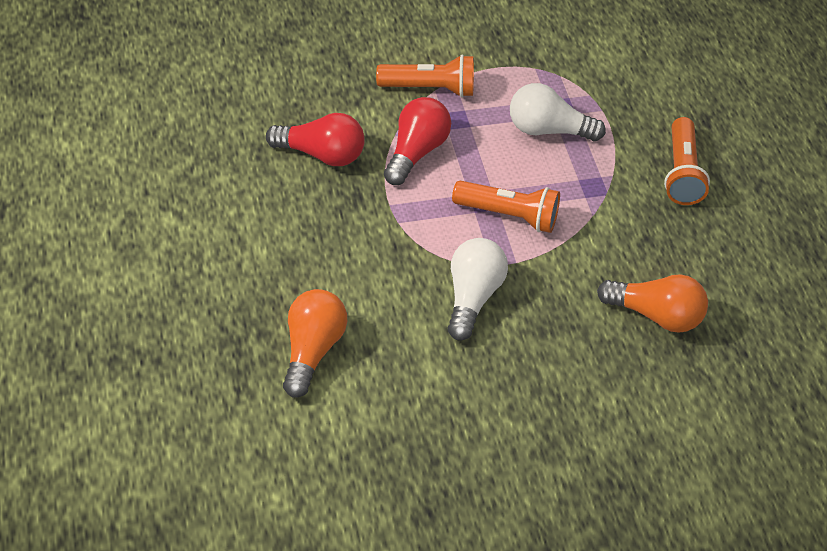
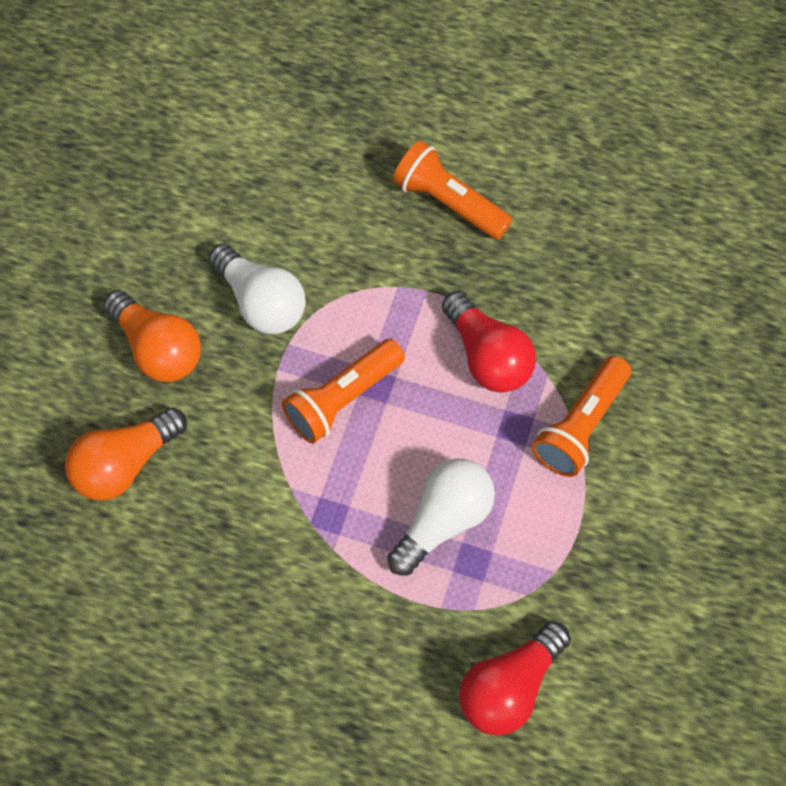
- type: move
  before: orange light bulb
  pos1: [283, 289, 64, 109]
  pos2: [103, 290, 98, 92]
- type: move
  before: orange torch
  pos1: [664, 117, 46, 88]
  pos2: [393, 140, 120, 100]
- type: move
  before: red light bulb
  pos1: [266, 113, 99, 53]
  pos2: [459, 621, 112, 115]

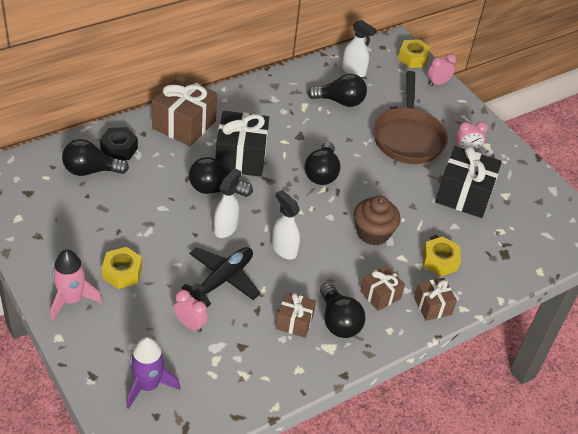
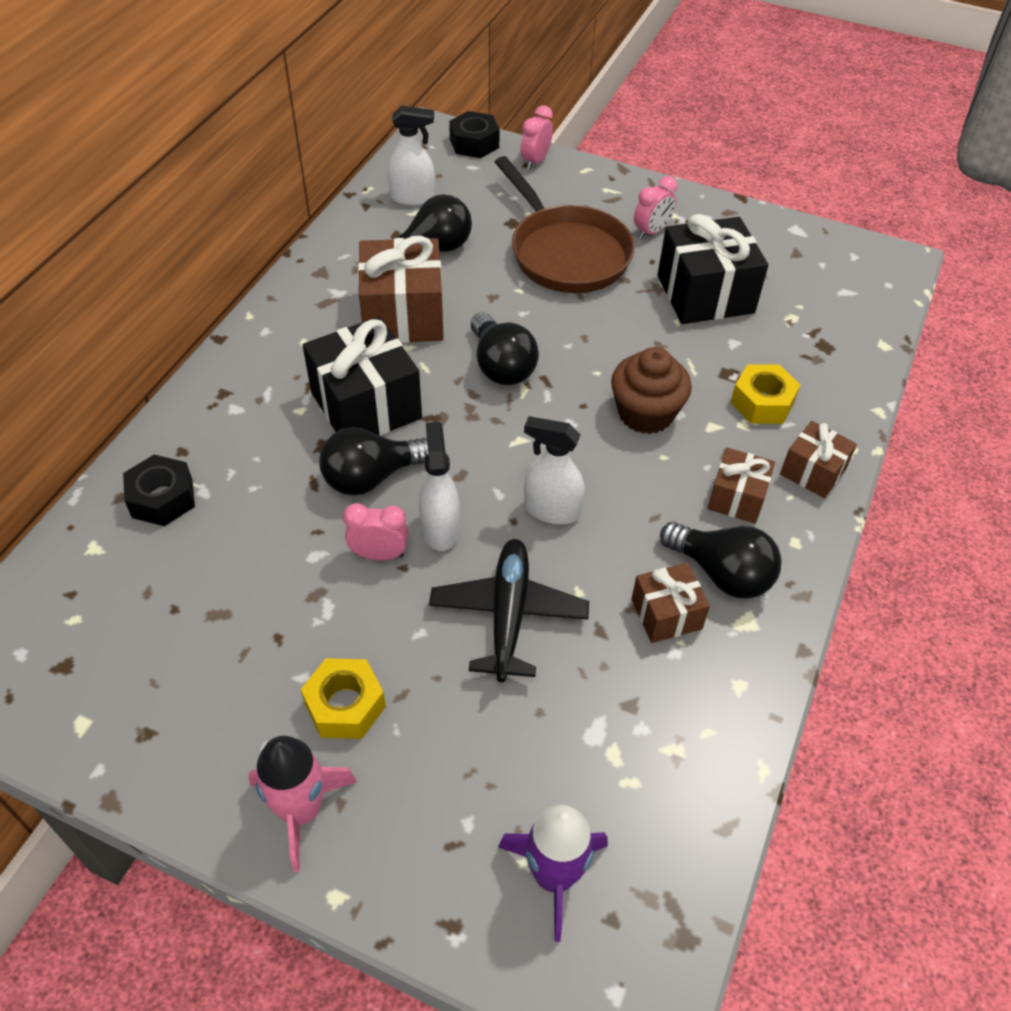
- type: move
  before: pink alarm clock
  pos1: [174, 290, 34, 43]
  pos2: [343, 503, 65, 57]
- type: move
  before: brown wrapped gift
  pos1: [152, 76, 65, 70]
  pos2: [358, 236, 86, 107]
- type: recolor
  before: bright yellow hexagon nut
  after: jet-black hexagon nut
  pos1: [398, 39, 33, 29]
  pos2: [449, 111, 51, 47]
- type: delete
  before: jet-black light bulb
  pos1: [62, 139, 67, 37]

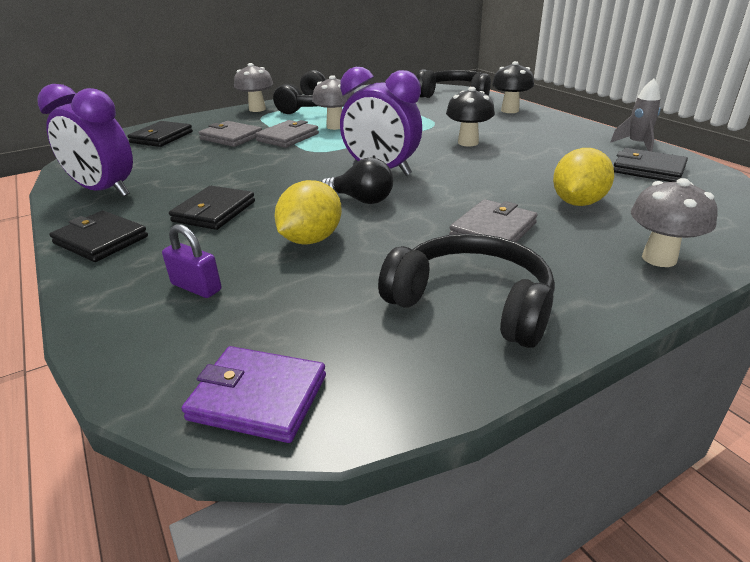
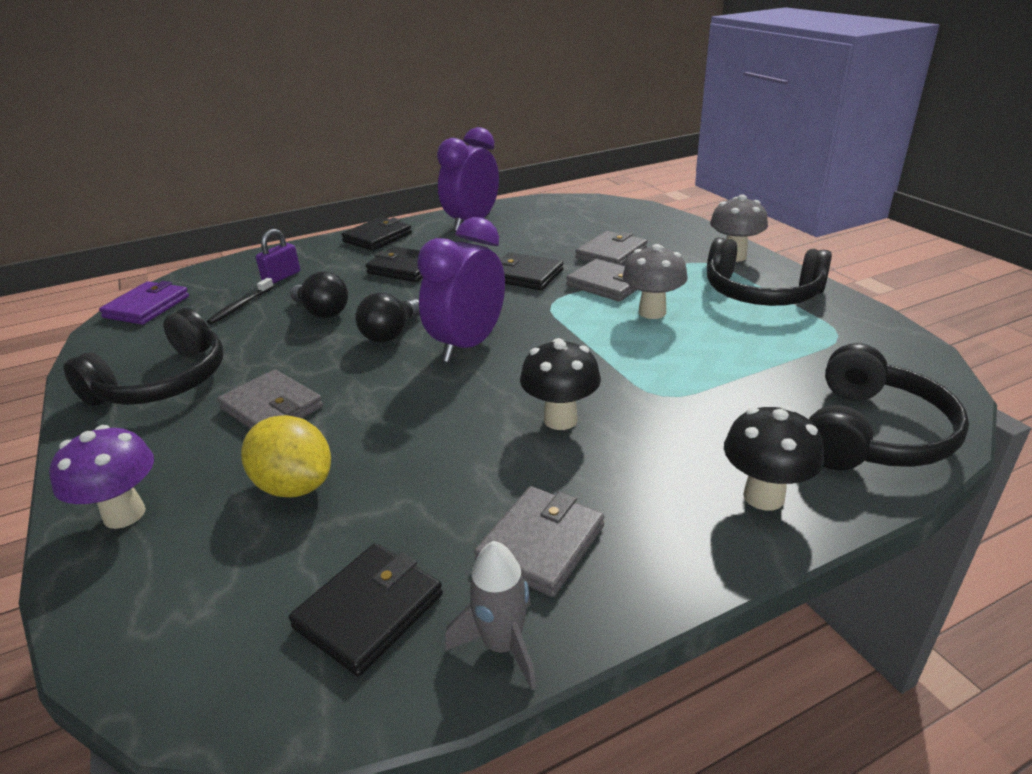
- type: recolor
  before: ash-grey mushroom
  after: violet mushroom
  pos1: [631, 178, 87, 89]
  pos2: [49, 425, 105, 104]
- type: insert
  after: jet-black tooth brush
  pos2: [207, 278, 67, 46]
- type: replace
  before: bright yellow toy lemon
  after: jet-black light bulb
  pos1: [274, 180, 68, 65]
  pos2: [290, 271, 58, 47]
- type: insert
  after: ash-grey wallet
  pos2: [474, 486, 131, 111]
- type: move
  before: jet-black wallet
  pos1: [127, 121, 66, 26]
  pos2: [499, 252, 65, 38]

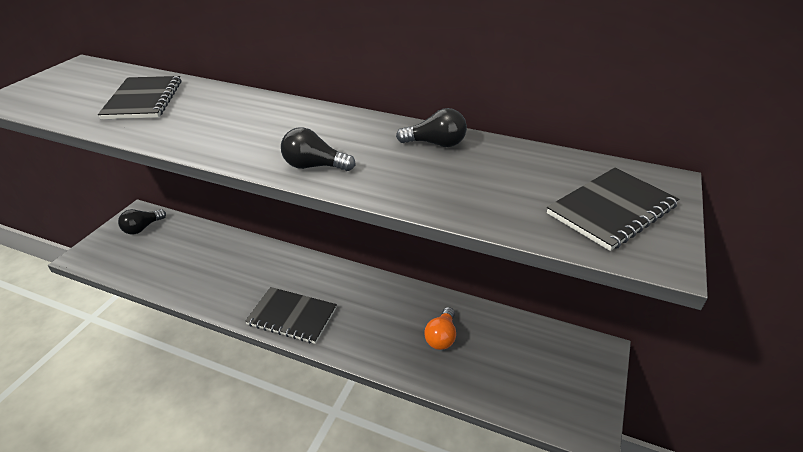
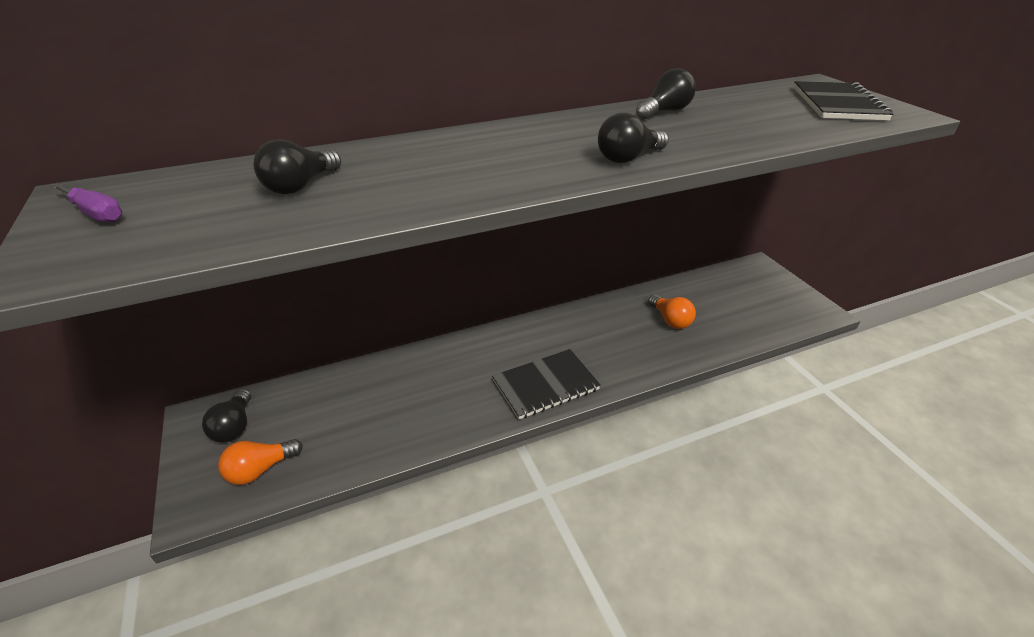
- type: insert
  after: violet flat screwdriver
  pos2: [50, 183, 73, 39]
- type: insert
  after: orange light bulb
  pos2: [218, 439, 85, 46]
- type: replace
  before: jet-black notepad
  after: jet-black light bulb
  pos1: [98, 76, 83, 43]
  pos2: [254, 139, 87, 55]

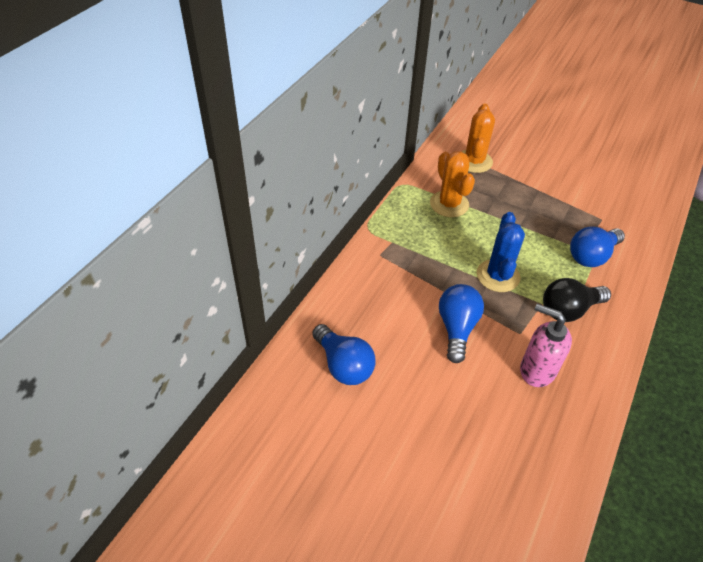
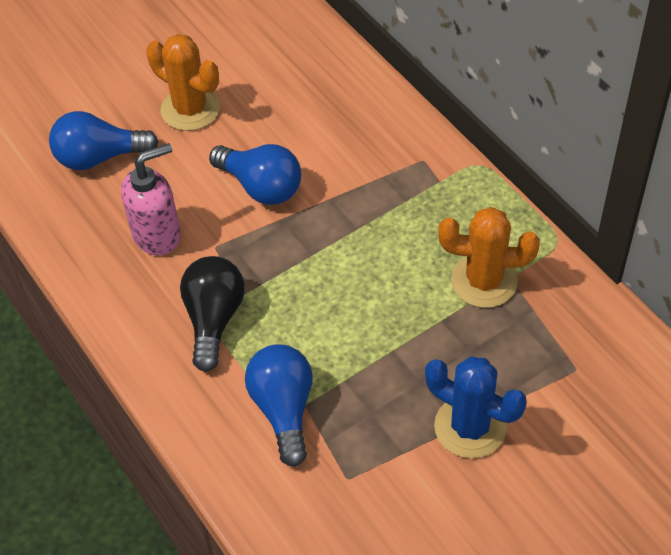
- type: move
  before: cobalt light bulb
  pos1: [312, 324, 64, 61]
  pos2: [49, 111, 110, 59]
- type: move
  before: orange cactus
  pos1: [461, 103, 34, 70]
  pos2: [146, 34, 74, 97]
- type: move
  before: cobalt cactus
  pos1: [477, 212, 48, 80]
  pos2: [425, 356, 102, 102]

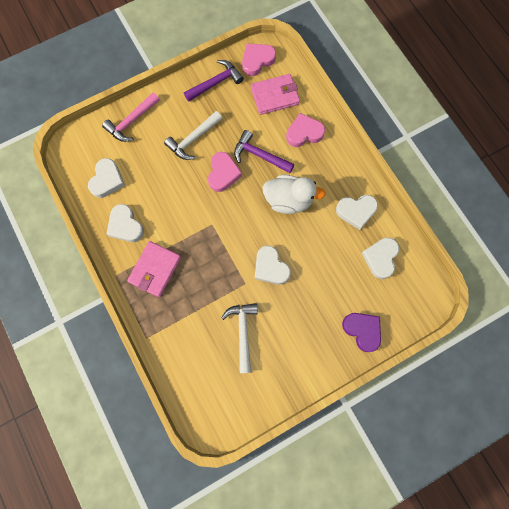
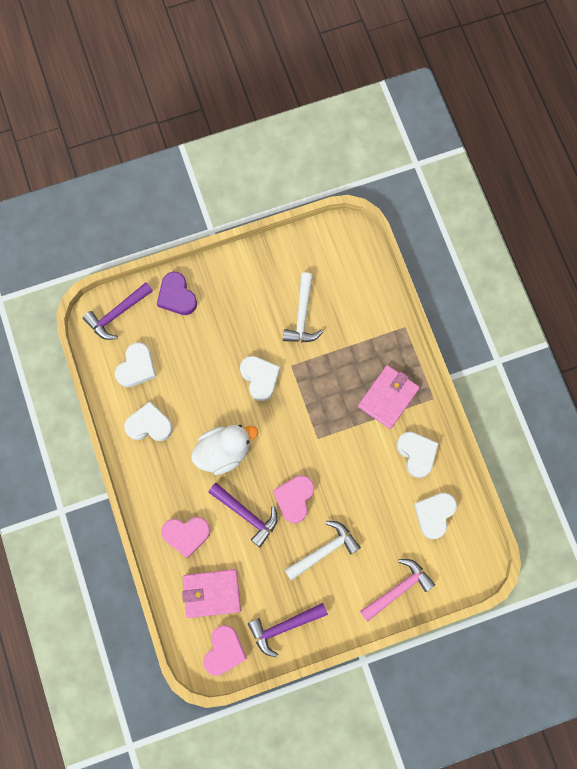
- type: insert
  after: violet carpenter's hammer
  pos2: [83, 282, 70, 58]
- type: rotate
  before: white toy duck
  pos1: [262, 175, 64, 39]
  pos2: [191, 425, 67, 50]
  turn: 135
- type: rotate
  before: pink love heart
  pos1: [242, 44, 34, 32]
  pos2: [203, 625, 44, 51]
  turn: -45

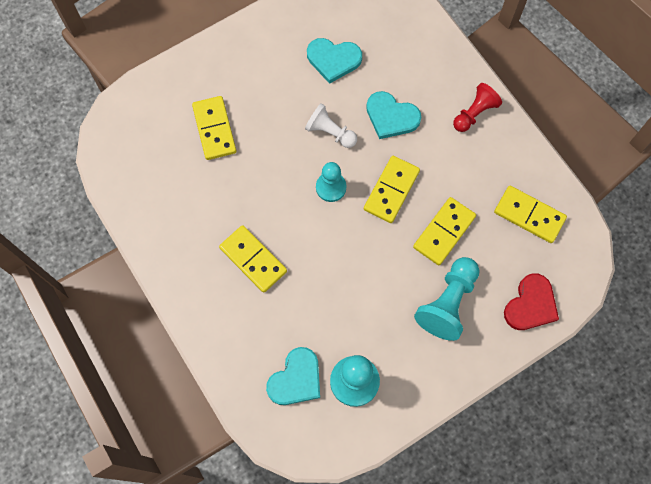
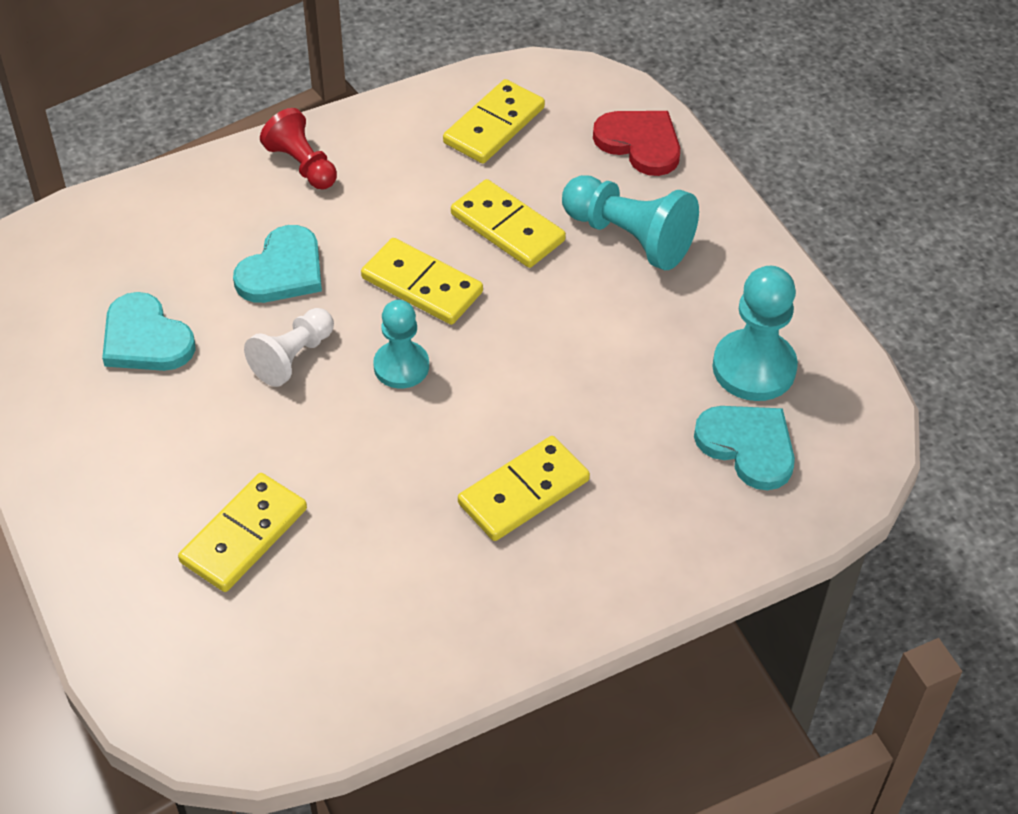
- type: rotate
  before: aqua love heart
  pos1: [307, 38, 55, 46]
  pos2: [102, 292, 94, 79]
  turn: 120
- type: rotate
  before: bright yellow domino piece
  pos1: [192, 96, 44, 64]
  pos2: [178, 473, 129, 119]
  turn: -45

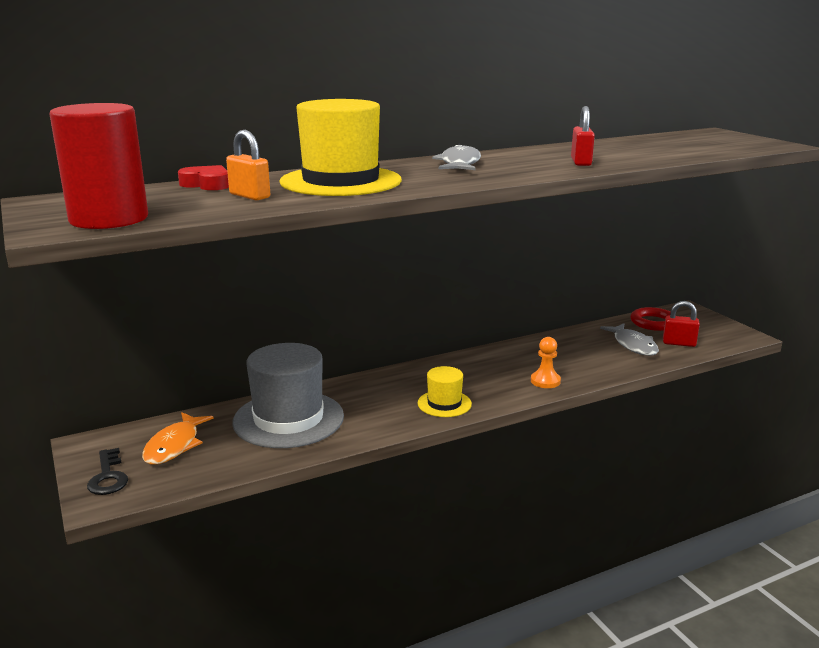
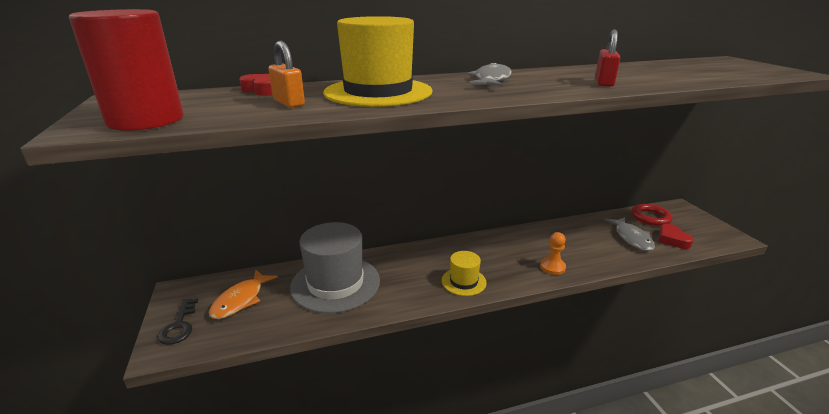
- type: replace
  before: red padlock
  after: red love heart
  pos1: [663, 301, 37, 46]
  pos2: [659, 224, 35, 25]

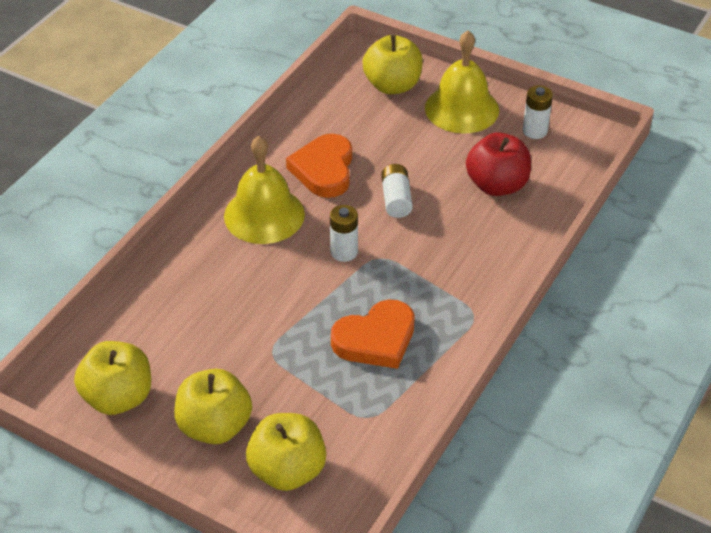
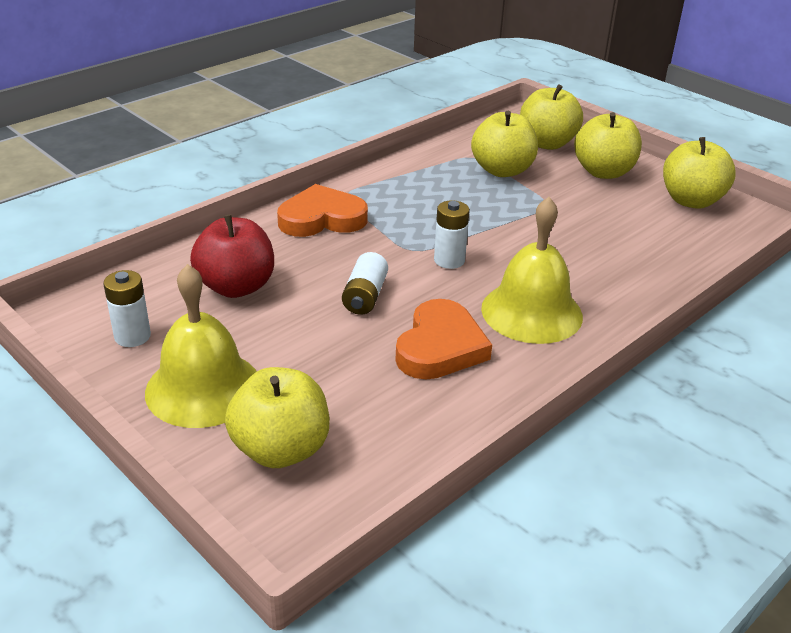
- type: move
  before: orange love heart
  pos1: [331, 300, 84, 69]
  pos2: [277, 184, 91, 53]
- type: insert
  after: bright yellow apple
  pos2: [471, 111, 67, 66]

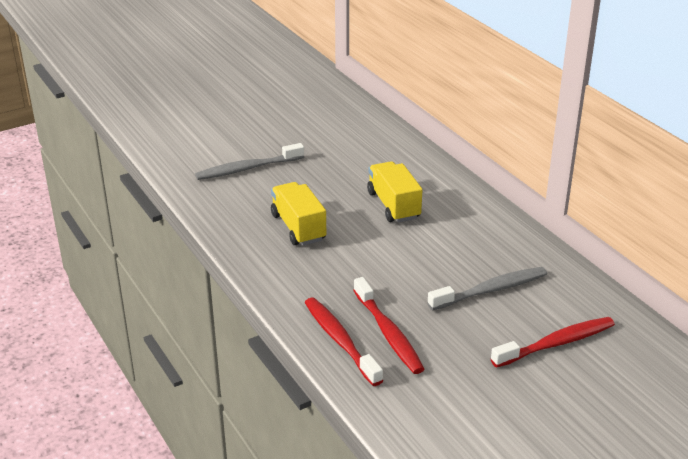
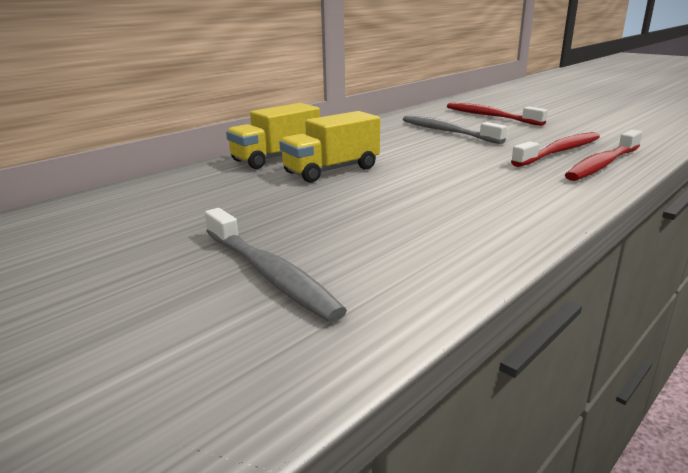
- type: move
  before: bright yellow toy truck
  pos1: [271, 182, 55, 64]
  pos2: [226, 103, 94, 66]

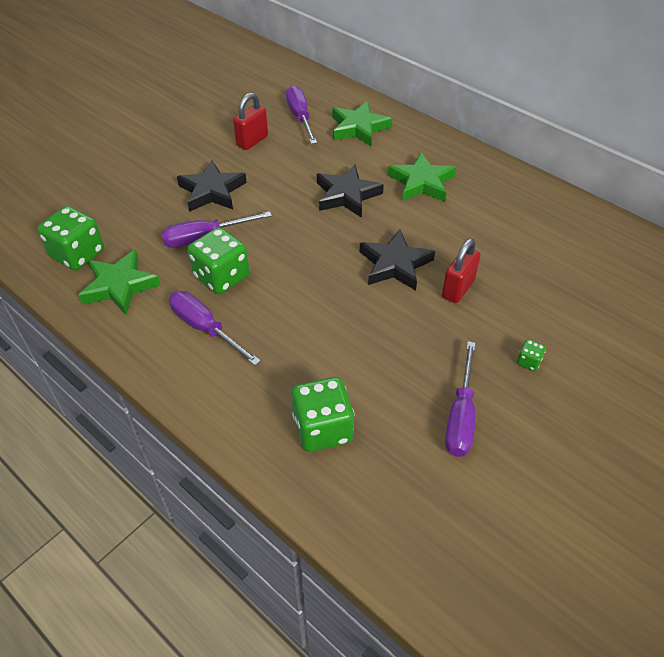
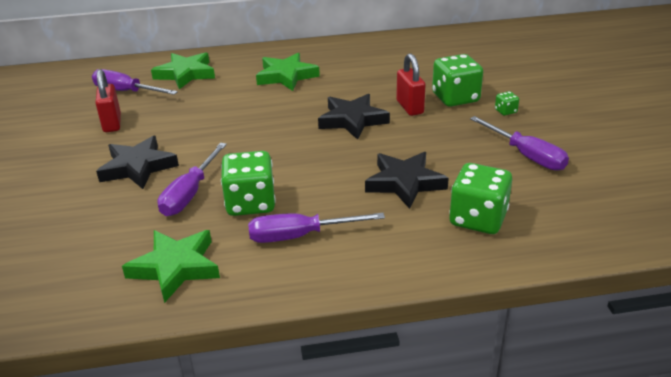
- type: move
  before: jet-black five-pointed star
  pos1: [317, 165, 67, 53]
  pos2: [365, 152, 84, 57]
- type: move
  before: leaf-green die
  pos1: [37, 206, 67, 64]
  pos2: [432, 54, 51, 53]

